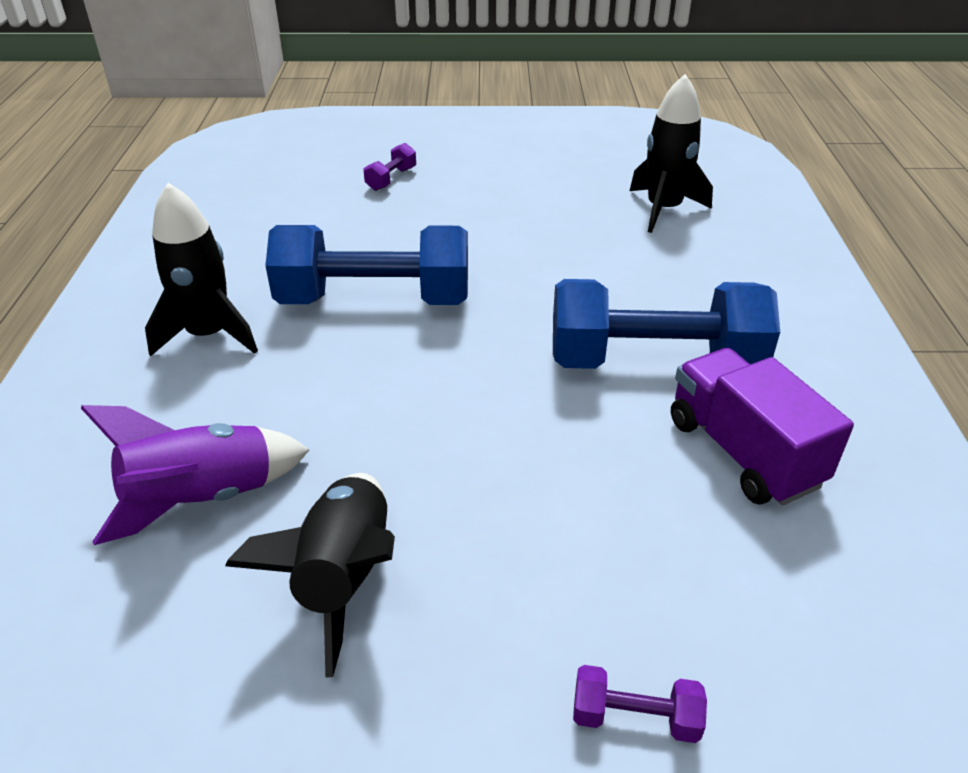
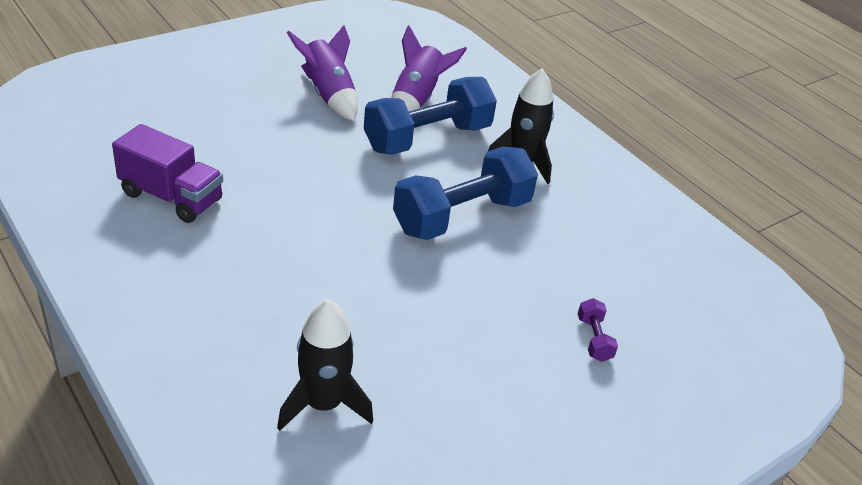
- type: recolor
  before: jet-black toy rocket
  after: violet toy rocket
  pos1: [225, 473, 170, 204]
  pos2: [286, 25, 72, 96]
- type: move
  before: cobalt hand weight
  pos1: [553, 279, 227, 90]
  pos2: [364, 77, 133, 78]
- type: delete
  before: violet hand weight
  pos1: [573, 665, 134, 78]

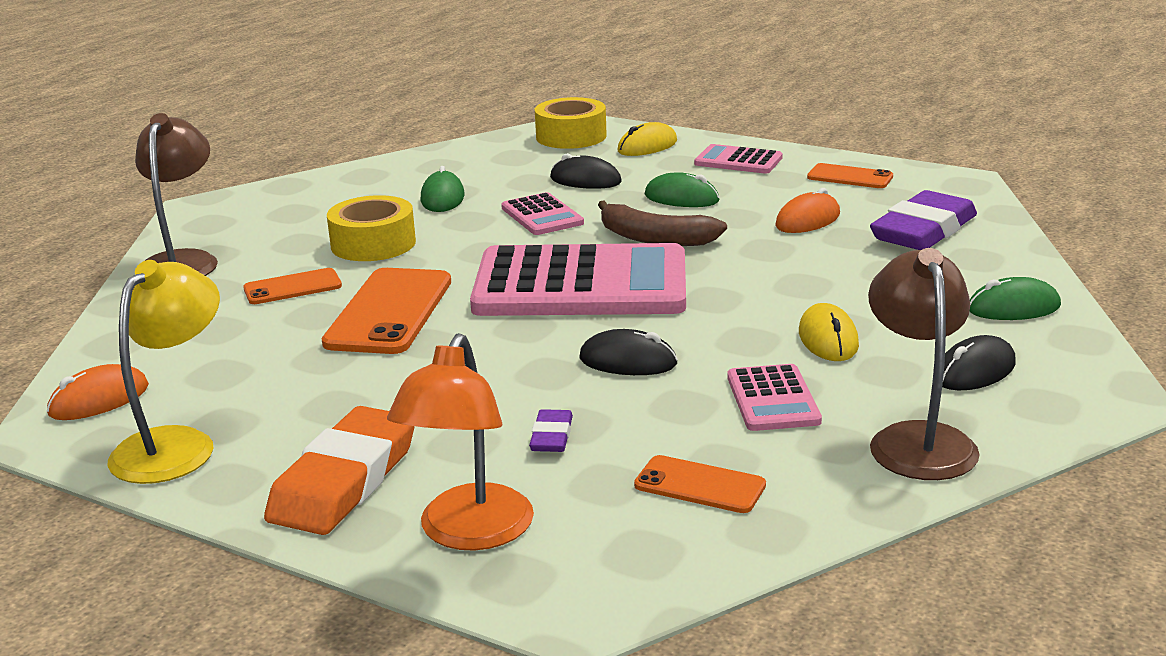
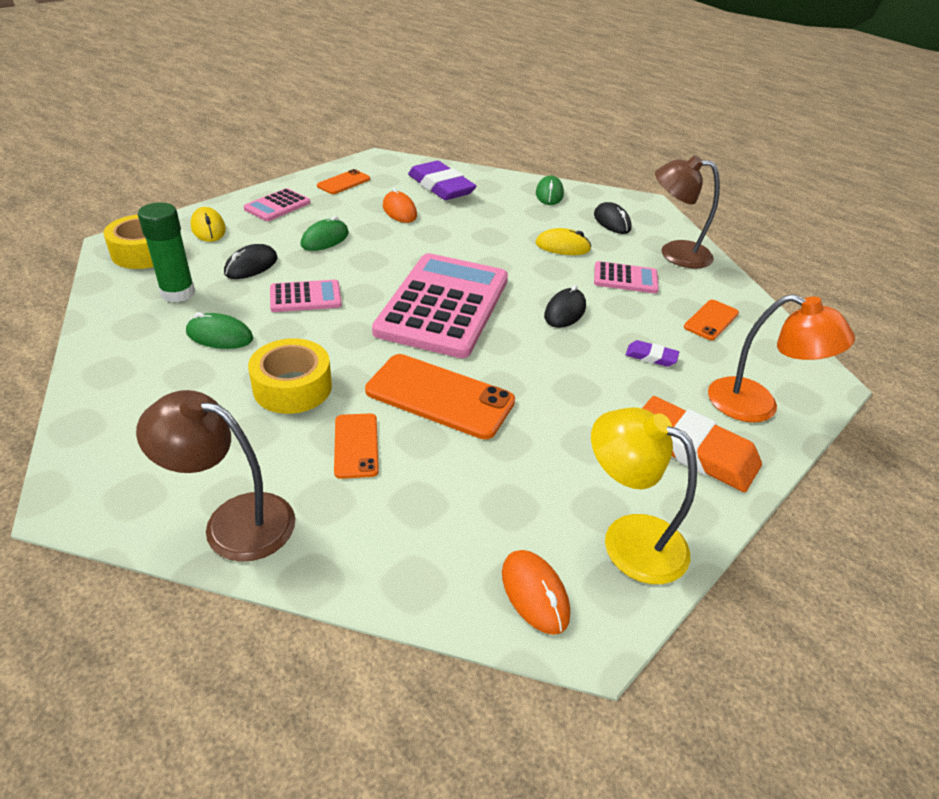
- type: insert
  after: leaf-green glue
  pos2: [138, 202, 57, 100]
- type: delete
  before: brown banana
  pos1: [598, 201, 129, 45]

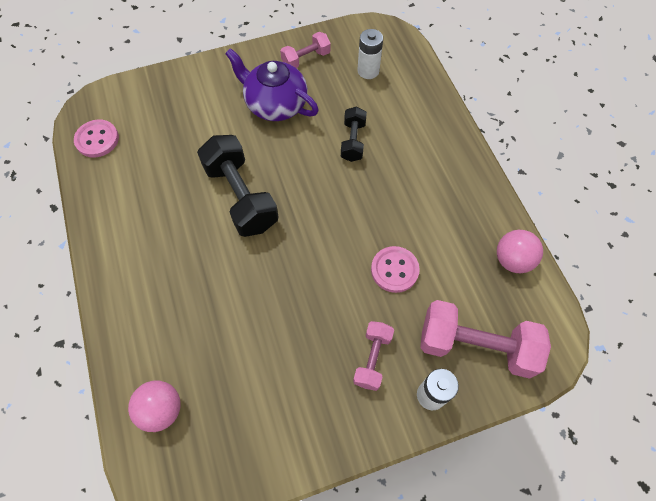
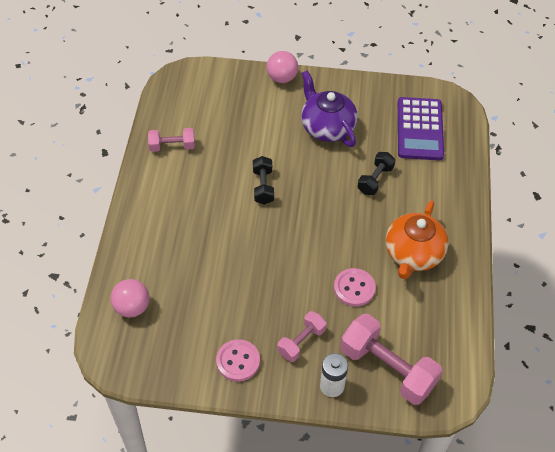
- type: move
  before: pink hand weight
  pos1: [280, 32, 51, 36]
  pos2: [148, 128, 47, 24]
- type: move
  before: pink button
  pos1: [74, 119, 45, 39]
  pos2: [216, 339, 44, 43]
- type: resize
  before: jet-black hand weight
  pos1: [197, 135, 82, 102]
  pos2: [253, 156, 21, 49]
  scale: 0.55
- type: move
  before: pink play ball
  pos1: [497, 230, 46, 43]
  pos2: [267, 51, 31, 32]
- type: insert
  after: orange teapot
  pos2: [386, 200, 62, 79]
- type: replace
  before: white battery
  after: violet pocket calculator
  pos1: [358, 29, 25, 50]
  pos2: [398, 97, 46, 63]

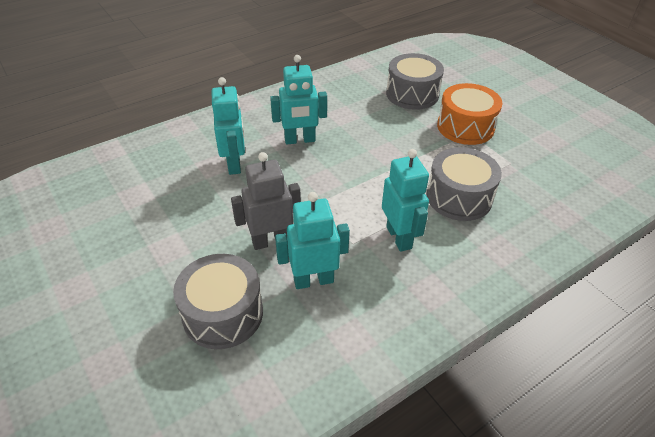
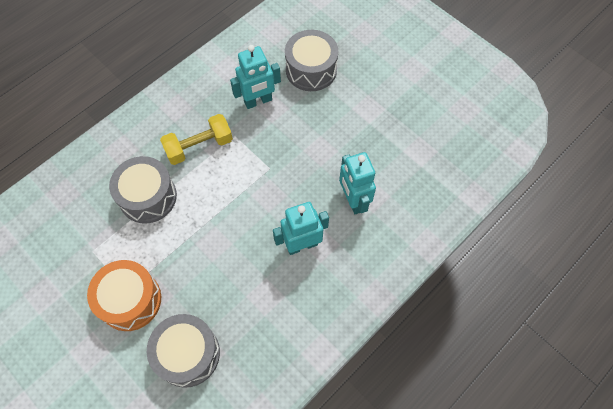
- type: replace
  before: aqua toy robot
  after: bright yellow hand weight
  pos1: [382, 149, 47, 103]
  pos2: [160, 114, 73, 51]
- type: delete
  before: ash-grey toy robot
  pos1: [231, 152, 70, 98]

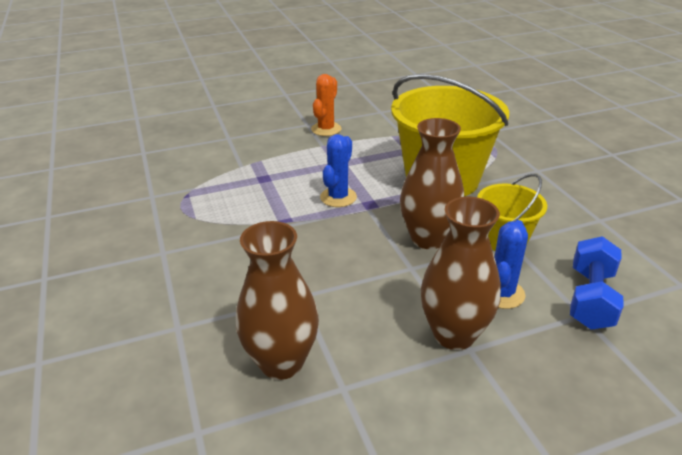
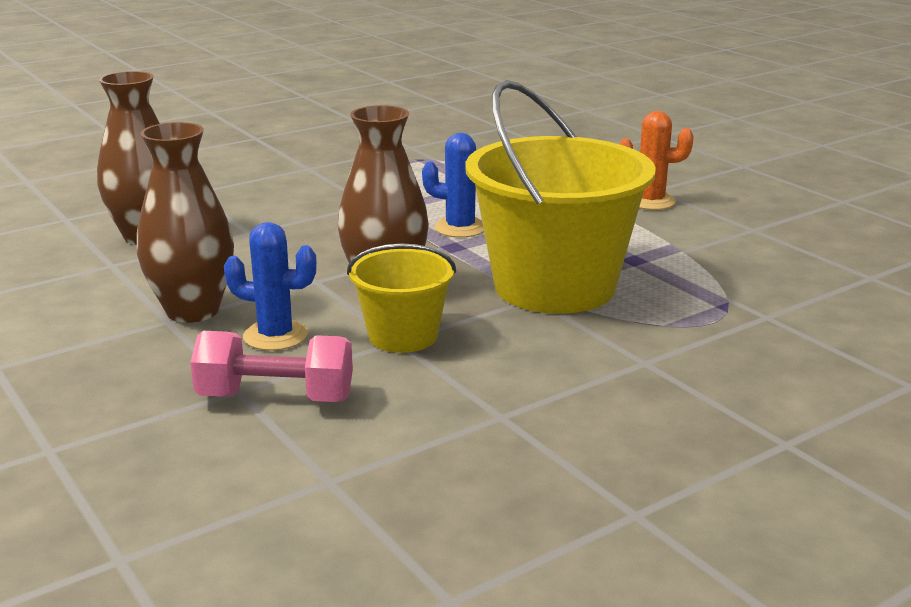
- type: recolor
  before: cobalt hand weight
  after: pink hand weight
  pos1: [570, 236, 54, 94]
  pos2: [190, 331, 163, 71]

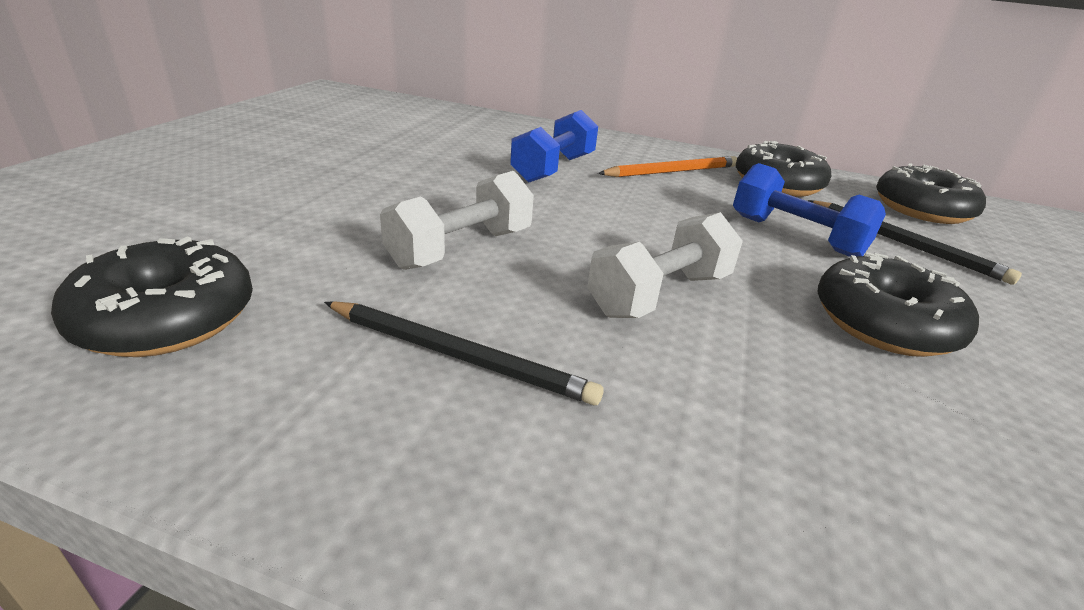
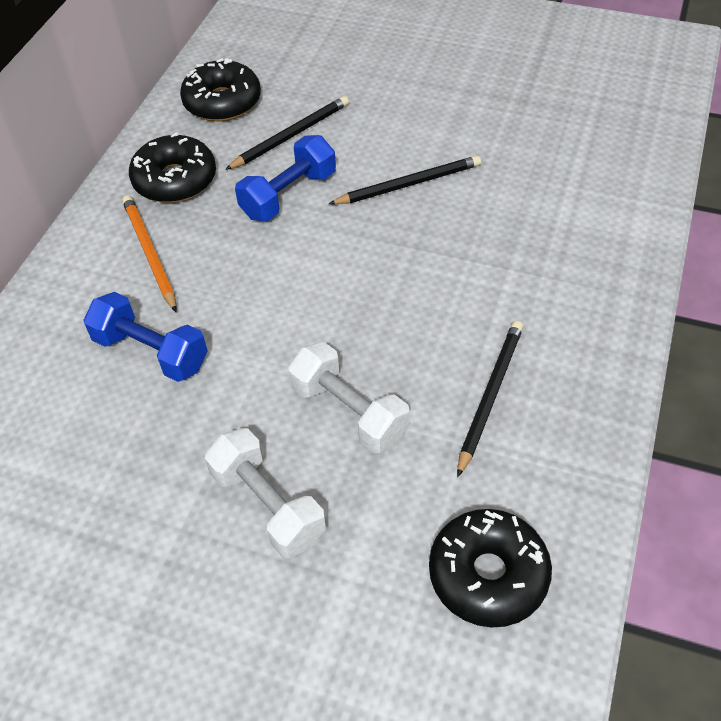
- type: move
  before: white hand weight
  pos1: [587, 212, 156, 106]
  pos2: [205, 428, 121, 130]
- type: replace
  before: jet-black glazed donut
  after: jet-black wooden pencil
  pos1: [817, 252, 162, 105]
  pos2: [329, 155, 152, 50]

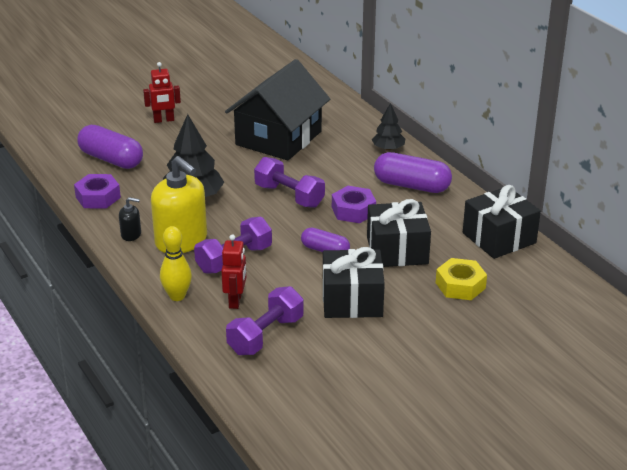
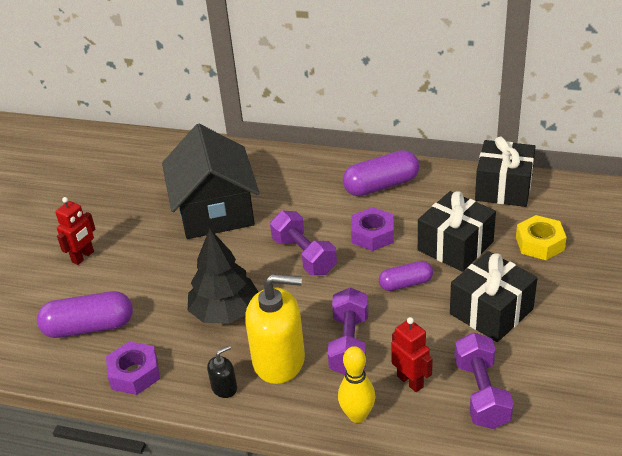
- type: rotate
  before: violet hand weight
  pos1: [254, 157, 71, 51]
  pos2: [270, 210, 67, 65]
  turn: 60
- type: delete
  before: jet-black toy tree
  pos1: [372, 103, 33, 48]

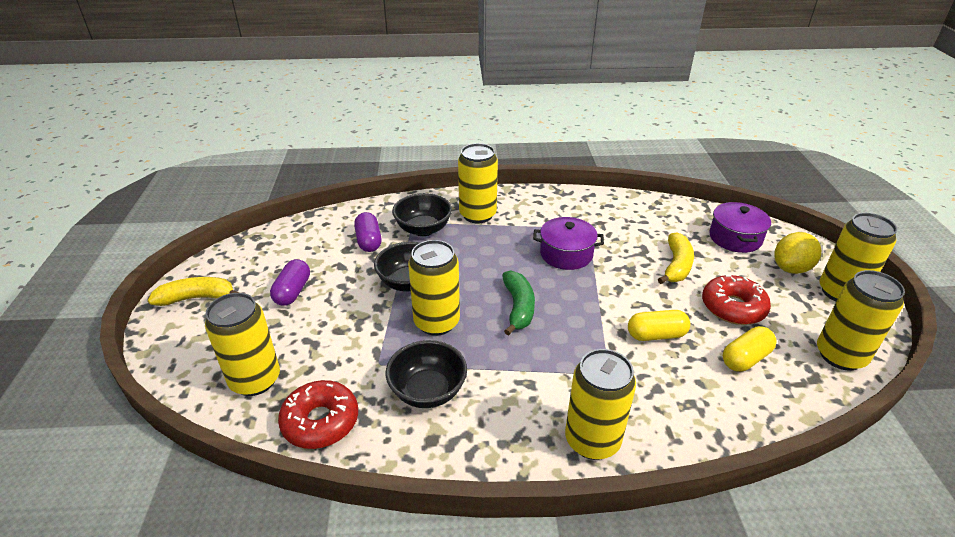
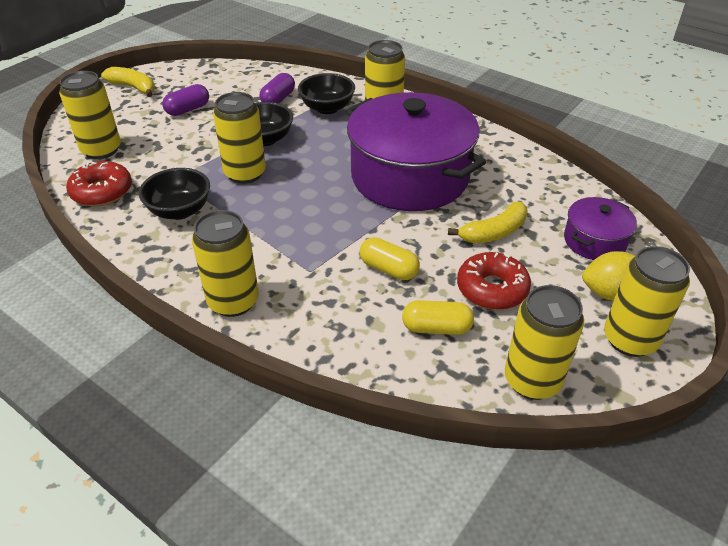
- type: resize
  before: violet stockpot
  pos1: [533, 217, 71, 53]
  pos2: [346, 92, 140, 119]
  scale: 2.14
- type: delete
  before: leaf-green banana
  pos1: [502, 271, 33, 65]

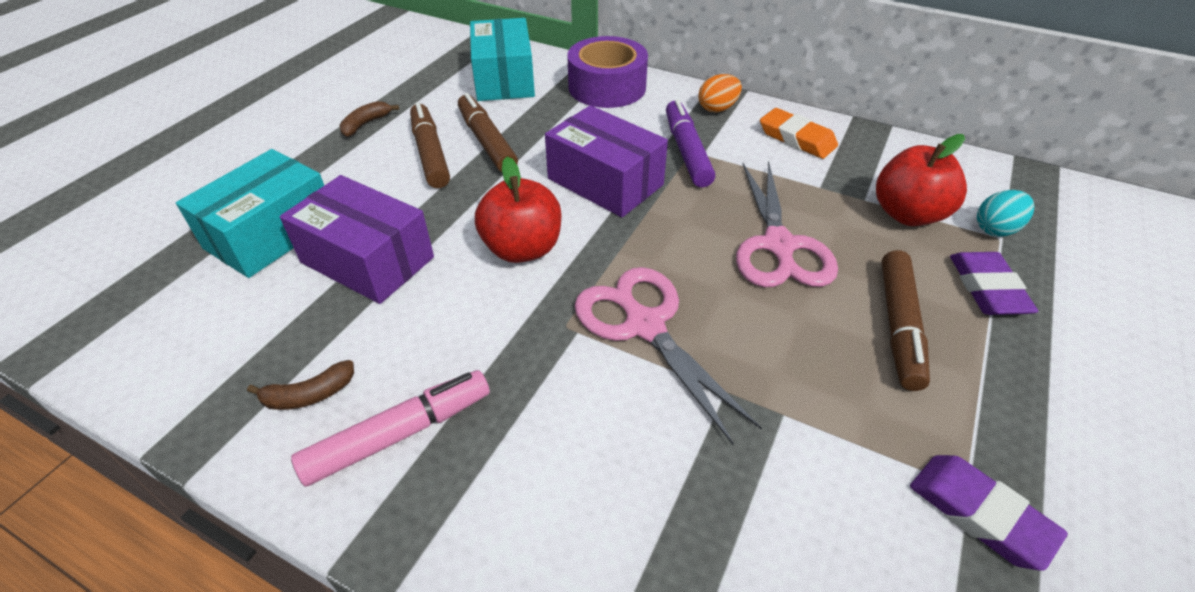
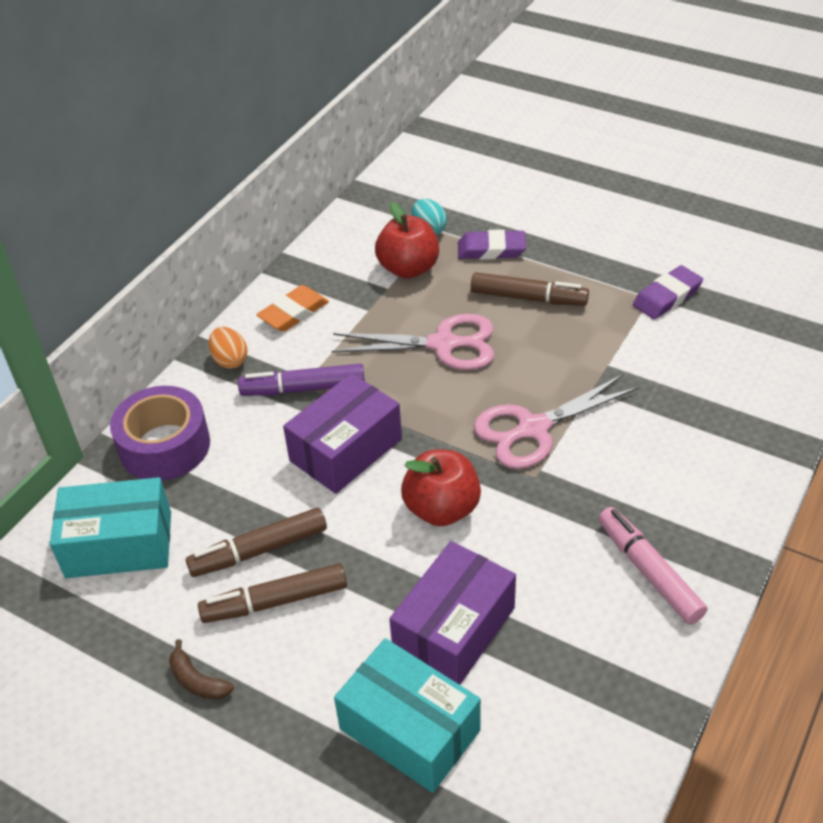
- type: delete
  before: brown banana
  pos1: [247, 360, 107, 50]

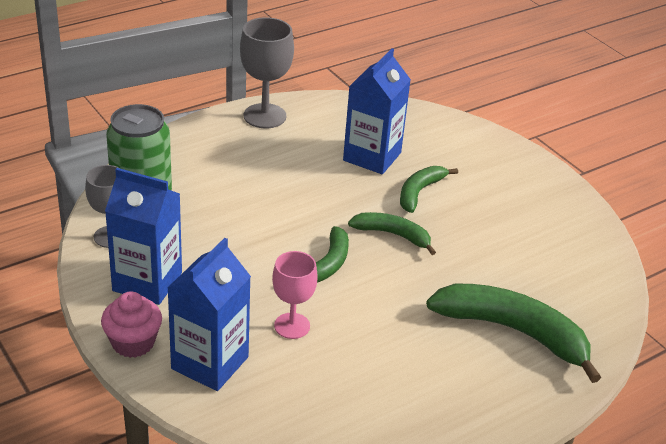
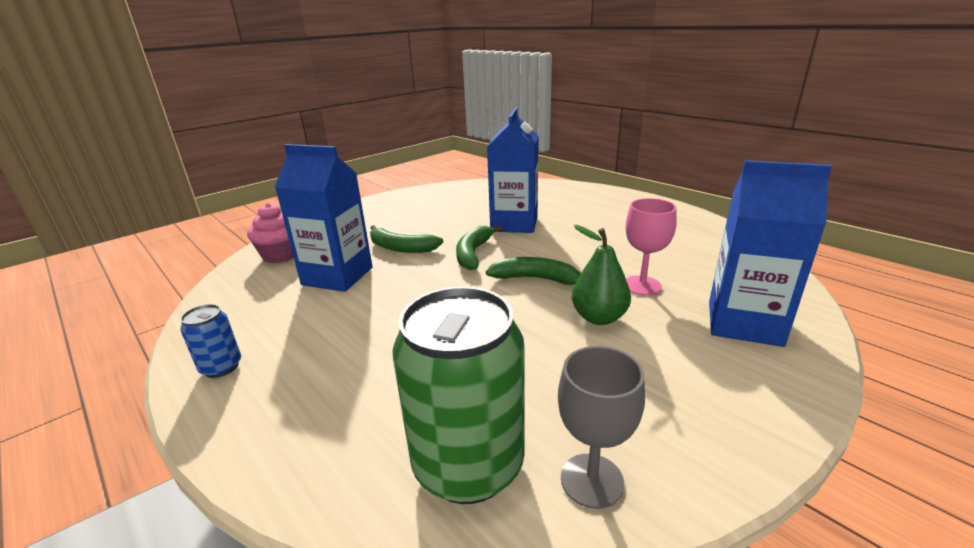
- type: replace
  before: ash-grey chalice
  after: cobalt can
  pos1: [240, 17, 54, 111]
  pos2: [180, 304, 61, 74]
- type: move
  before: pink cupcake
  pos1: [101, 291, 61, 67]
  pos2: [247, 203, 47, 60]
- type: move
  before: cobalt carton
  pos1: [105, 168, 77, 137]
  pos2: [487, 108, 52, 125]
- type: insert
  after: leaf-green pear fruit
  pos2: [572, 225, 59, 100]
- type: delete
  before: leaf-green banana
  pos1: [426, 284, 175, 99]

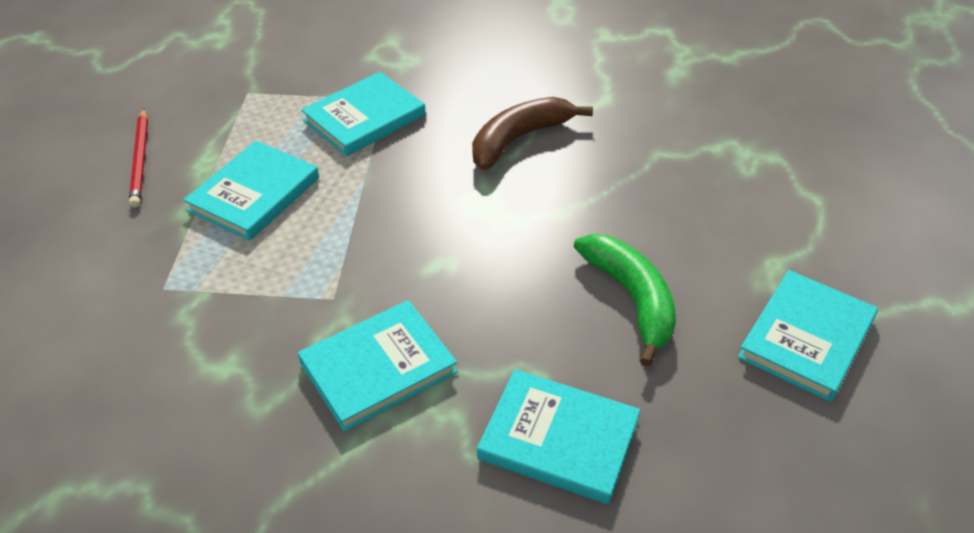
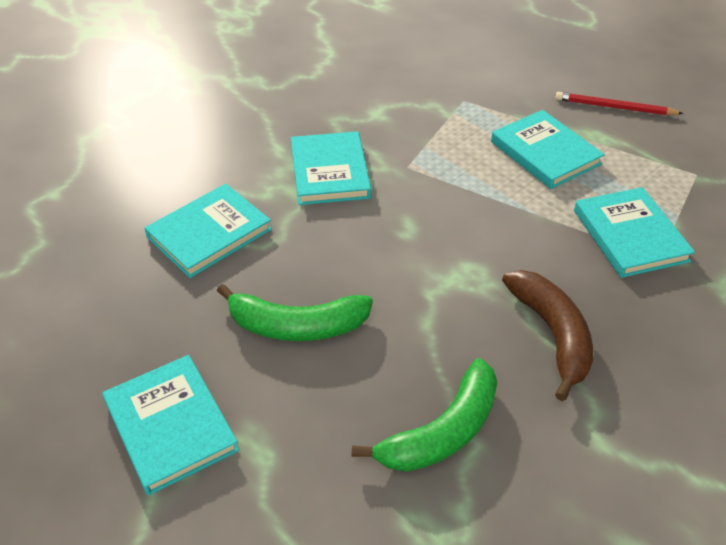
- type: insert
  after: leaf-green banana
  pos2: [352, 358, 146, 114]

